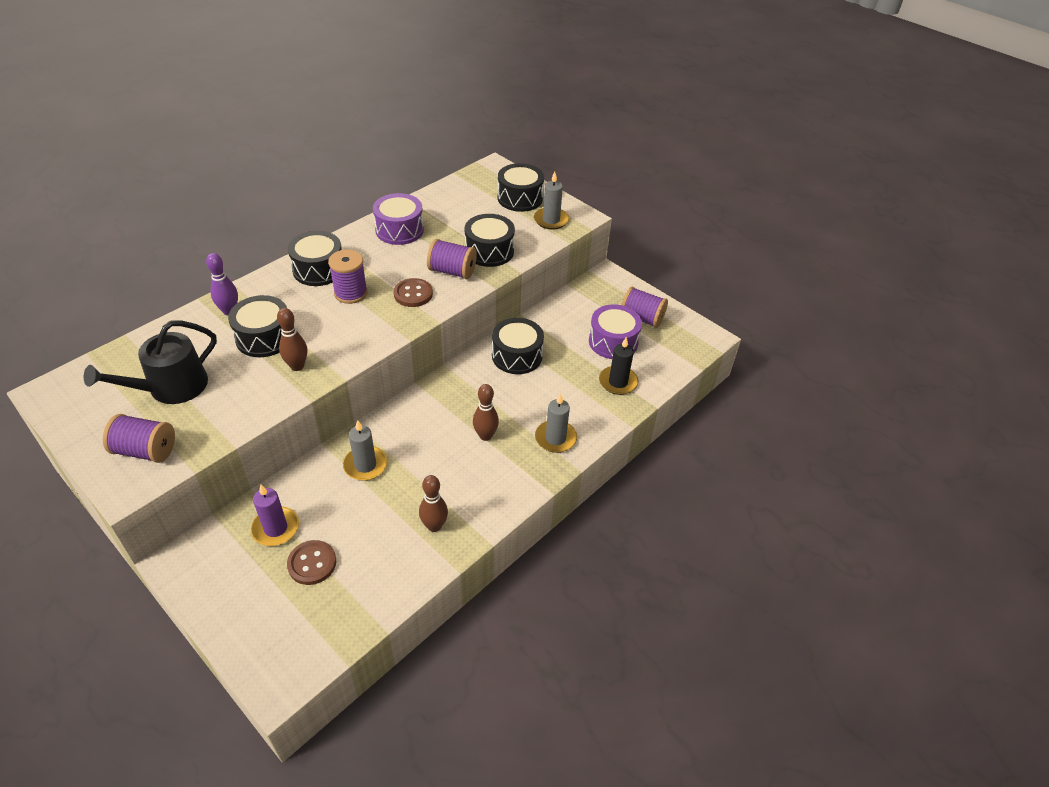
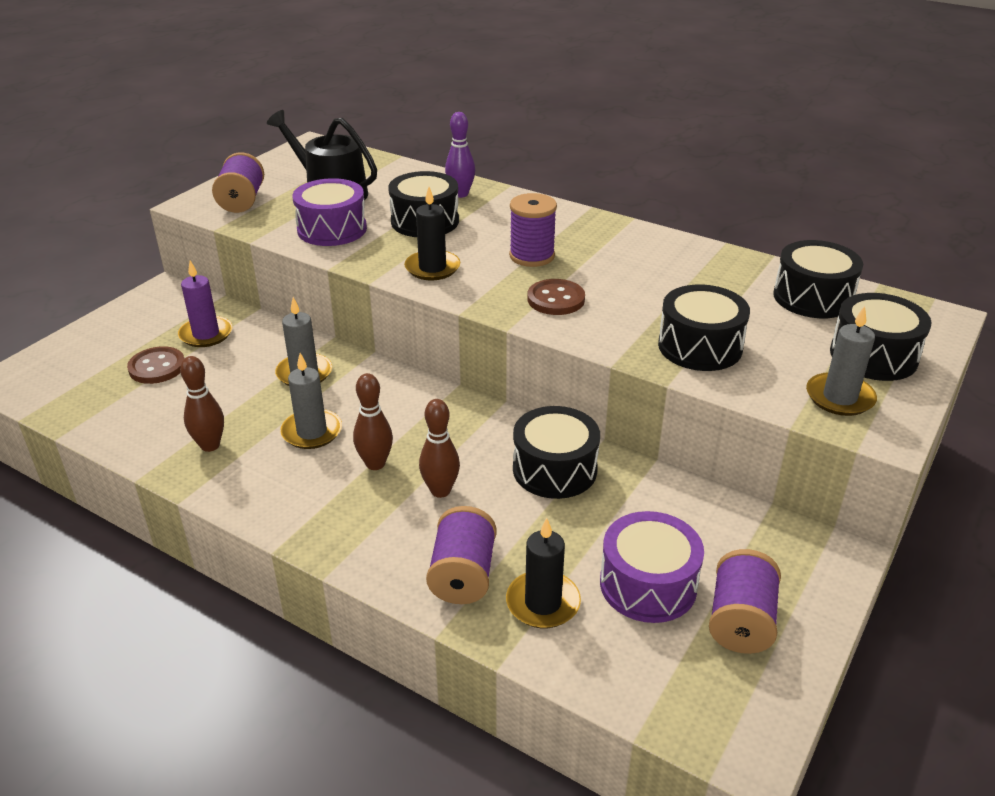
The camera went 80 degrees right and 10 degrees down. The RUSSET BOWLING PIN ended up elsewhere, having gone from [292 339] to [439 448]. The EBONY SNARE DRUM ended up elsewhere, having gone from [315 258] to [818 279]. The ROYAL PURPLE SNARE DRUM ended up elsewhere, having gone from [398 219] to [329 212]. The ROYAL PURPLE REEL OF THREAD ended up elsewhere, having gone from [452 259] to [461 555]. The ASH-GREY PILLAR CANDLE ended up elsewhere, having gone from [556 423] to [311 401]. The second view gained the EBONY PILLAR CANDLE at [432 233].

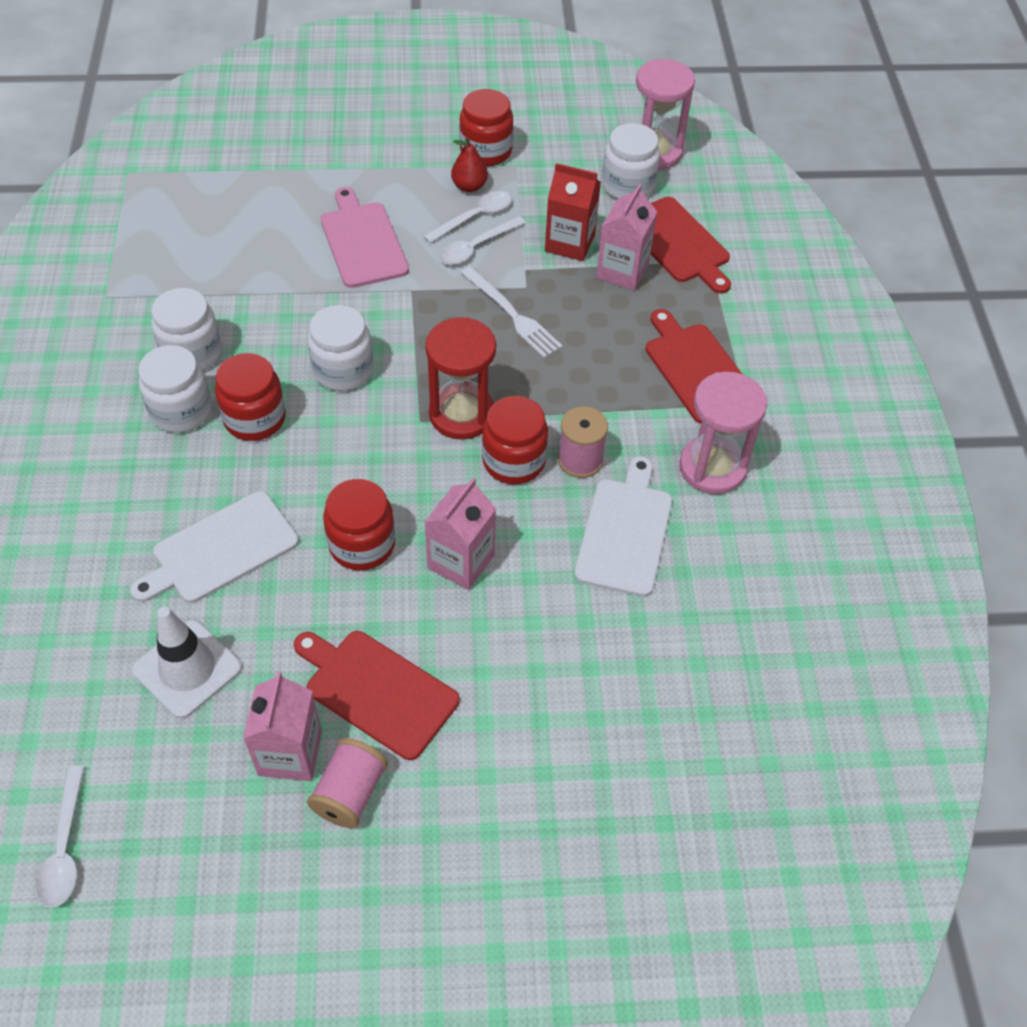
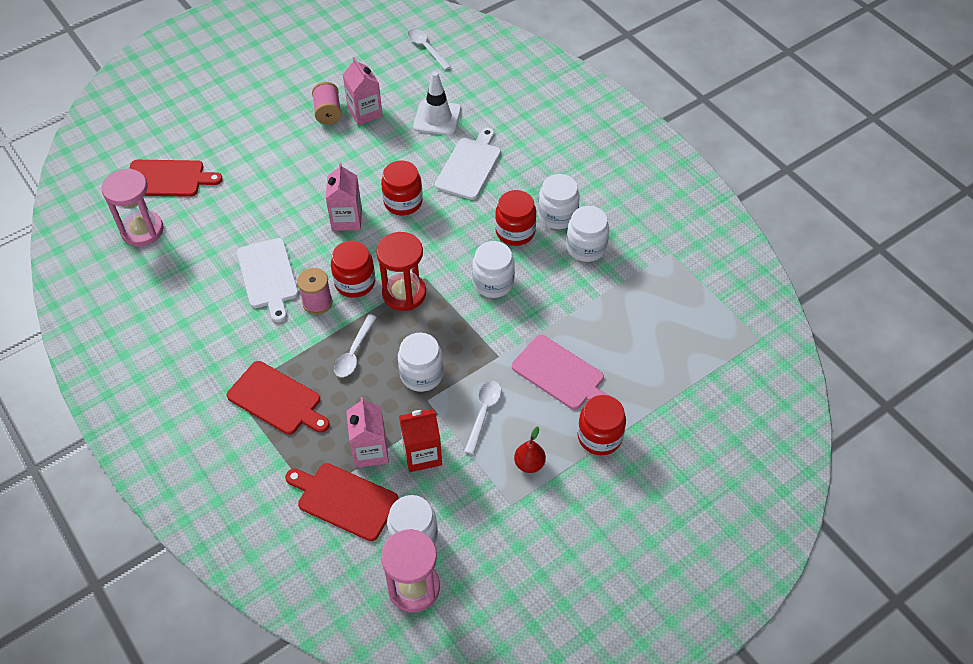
The camera went 150 degrees right and 0 degrees up. The RED CUTTING BOARD ended up elsewhere, having gone from [376 695] to [176 178]. The SNOW-WHITE SPOON ended up elsewhere, having gone from [467 217] to [355 345]. The RED PRESERVE JAR ended up elsewhere, having gone from [486 127] to [602 425]. Where the SNOW-WHITE TABLE FORK stood at [512 312], the SNOW-WHITE PRESERVE JAR came to stand at [421 362]. The ROSE-PINK HOURGLASS ended up elsewhere, having gone from [723 433] to [132 207].

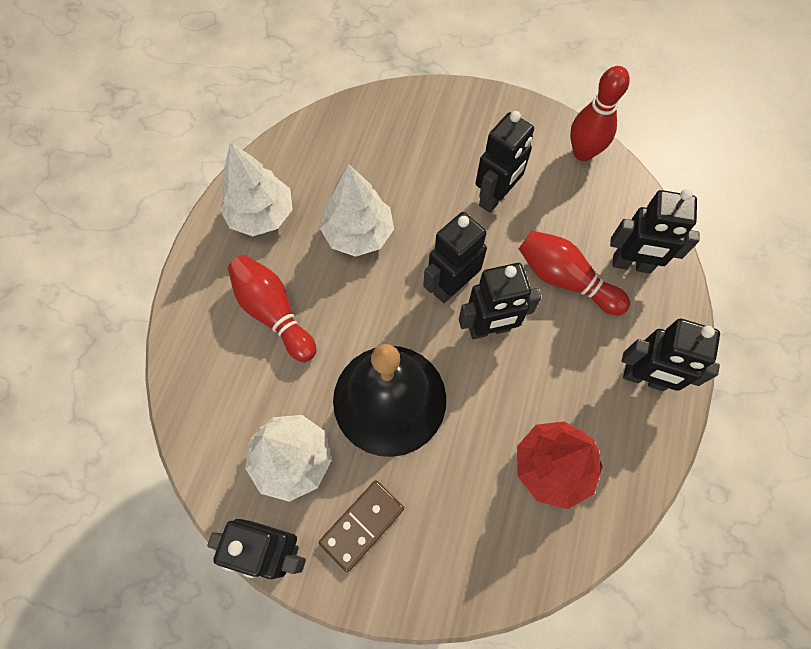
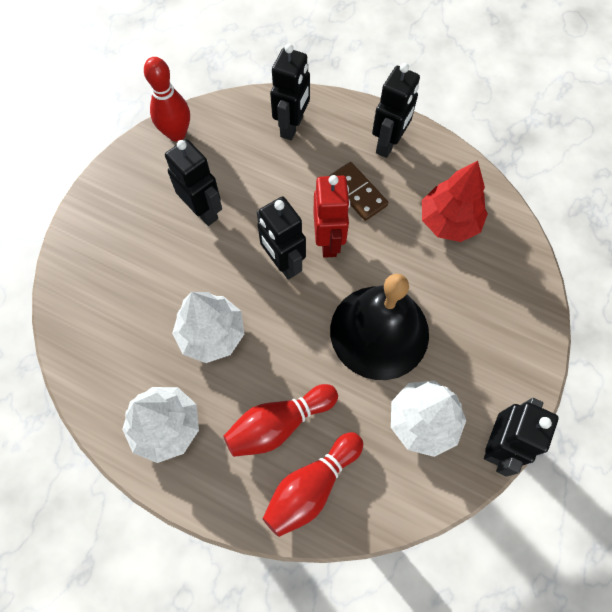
The camera went 80 degrees left and 0 degrees up. The RUSSET DOMINO TILE ended up elsewhere, having gone from [361 526] to [358 191]. What was the EBONY ROBOT at [500 301] turned into the RED ROBOT at [331 216]. The RED BOWLING PIN ended up elsewhere, having gone from [574 272] to [313 484].

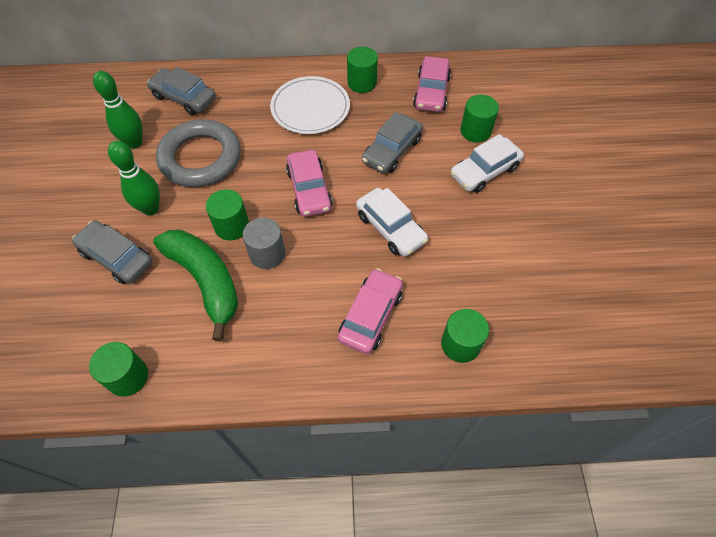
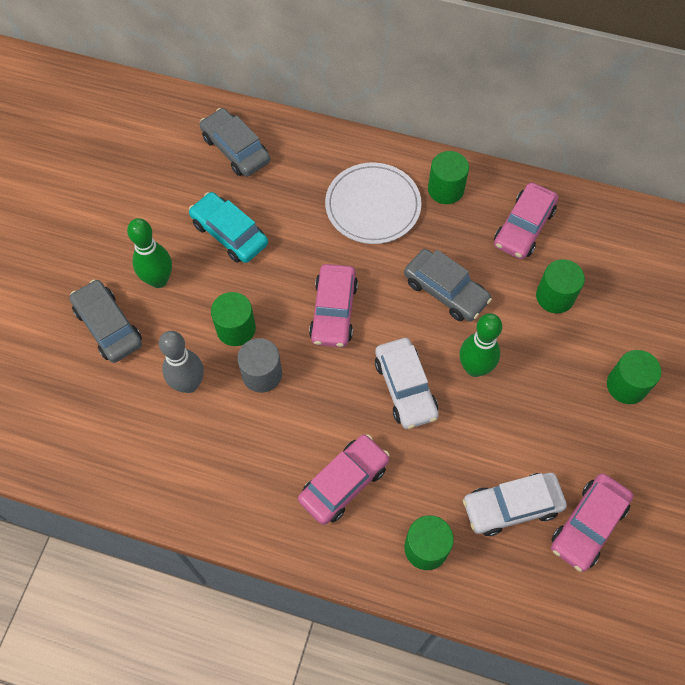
The camera went 20 degrees right and 5 degrees up. The EMERALD CYLINDER SHAPE ended up elsewhere, having gone from [118 369] to [634 377]. The EMERALD BOWLING PIN ended up elsewhere, having gone from [118 110] to [480 345]. Where the EMERALD BANANA stood at [195 285], the ASH-GREY BOWLING PIN came to stand at [181 362]. Where the ASH-GREY HOOP stood at [198 153], the TEAL TOY CAR came to stand at [228 227]. The ASH-GREY TOY CAR at [392 142] ended up facing another way, 105 degrees counterclockwise from before. The SNOW-WHITE TOY CAR ended up elsewhere, having gone from [487 163] to [515 504]. The second view gained the ROSE-PINK TOY CAR at [592 522].

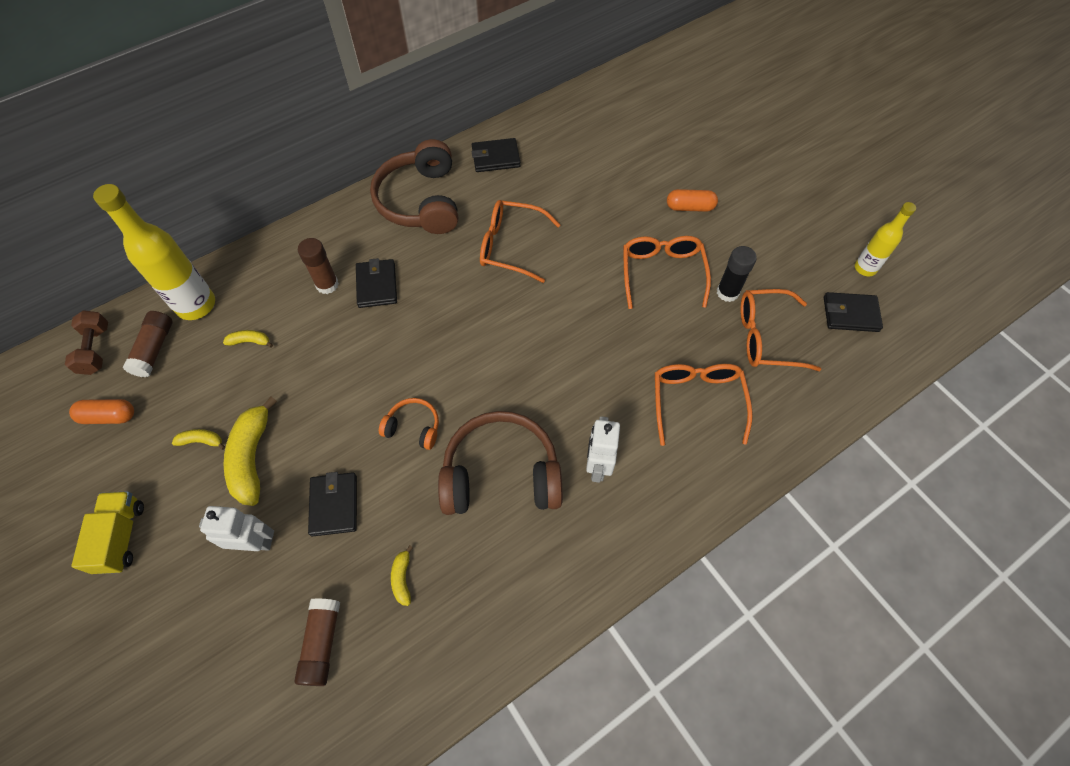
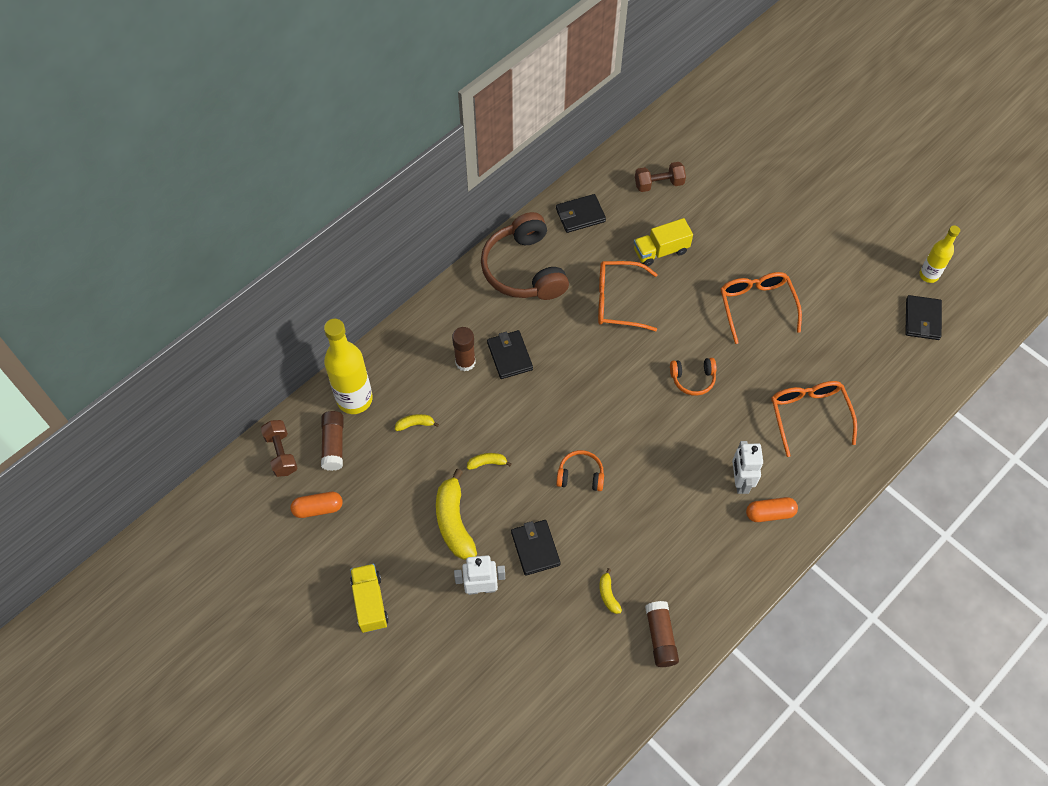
The camera went 10 degrees left and 0 degrees up. The BRIGHT YELLOW BANANA ended up elsewhere, having gone from [198 439] to [489 461]. The RUSSET STICK OF GLUE ended up elsewhere, having gone from [317 642] to [662 634]. The second view lost the RUSSET OVER-EAR HEADPHONES at [500 463]. The ORANGE PILL SHAPE ended up elsewhere, having gone from [692 200] to [772 509]. The second view lost the EBONY STICK OF GLUE at [737 274]. The second view lost the ORANGE GLASSES at [780 330]. The EBONY BILLFOLD at [853 312] ended up facing another way, 75 degrees counterclockwise from before. The second view gained the BRIGHT YELLOW TOY TRUCK at [663 242]. The second view gained the RUSSET HAND WEIGHT at [660 177]. The second view gained the ORANGE OVER-EAR HEADPHONES at [693 377].

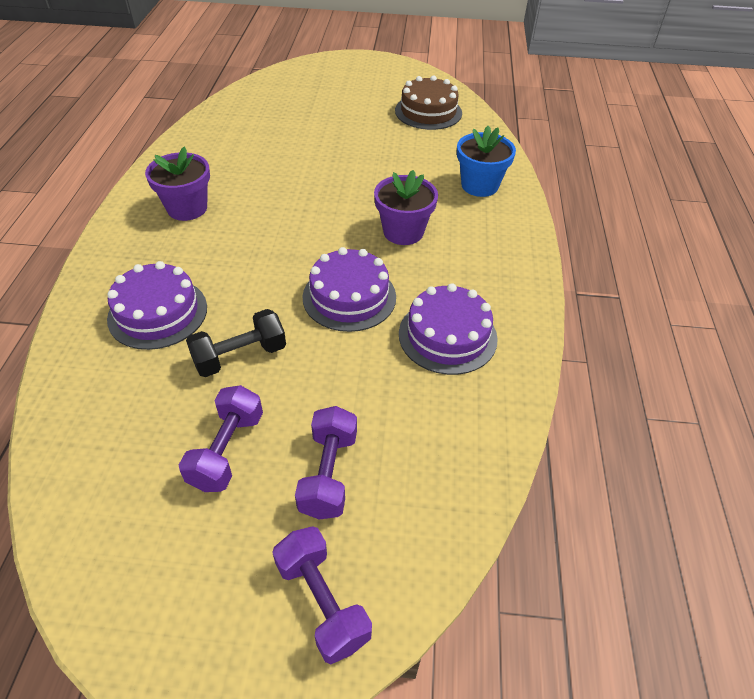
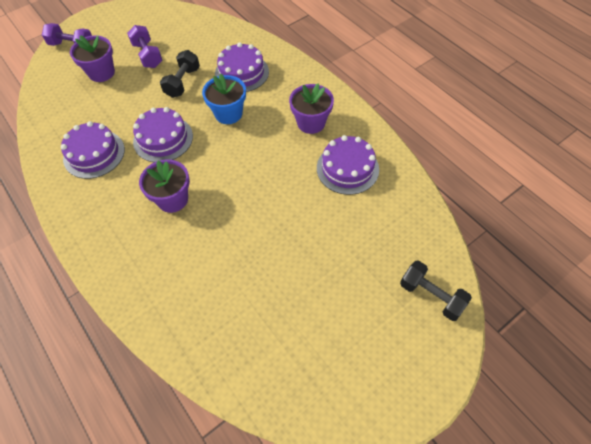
The camera went 140 degrees right and 10 degrees up. Where the ROYAL PURPLE HAND WEIGHT stood at [326 463], the ROYAL PURPLE PLANT POT came to stand at [92 58]. The second view lost the RUSSET CAKE at [428 102]. The ROYAL BLUE PLANT POT ended up elsewhere, having gone from [486 161] to [224 99]. The second view gained the ROYAL PURPLE CAKE at [348 165]. The second view gained the EBONY HAND WEIGHT at [436 290].

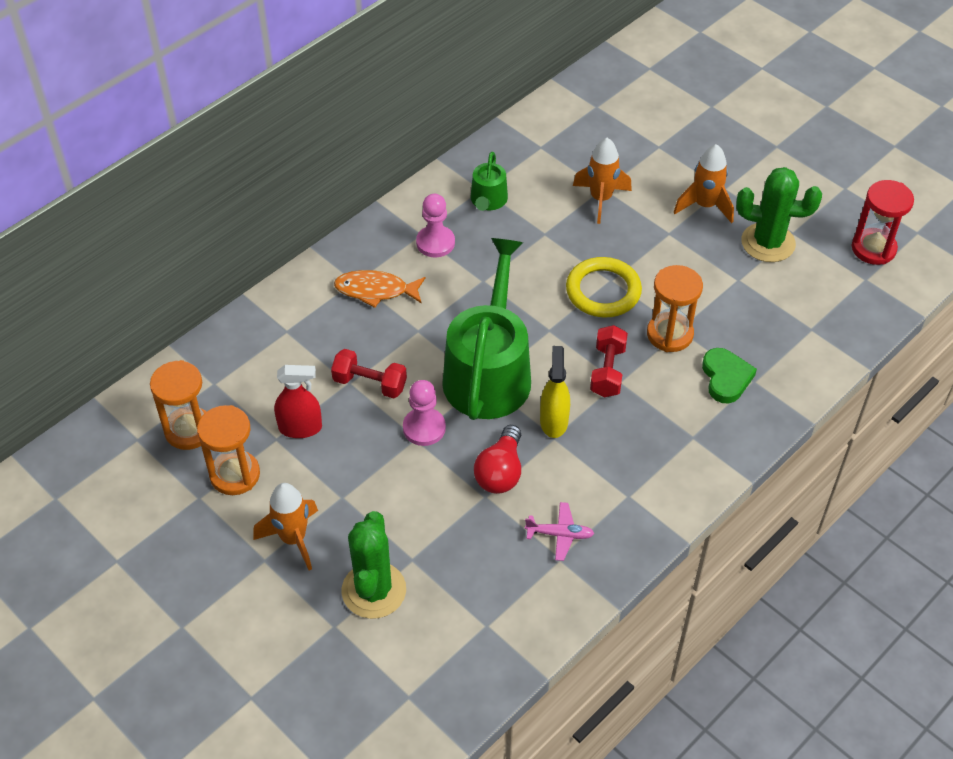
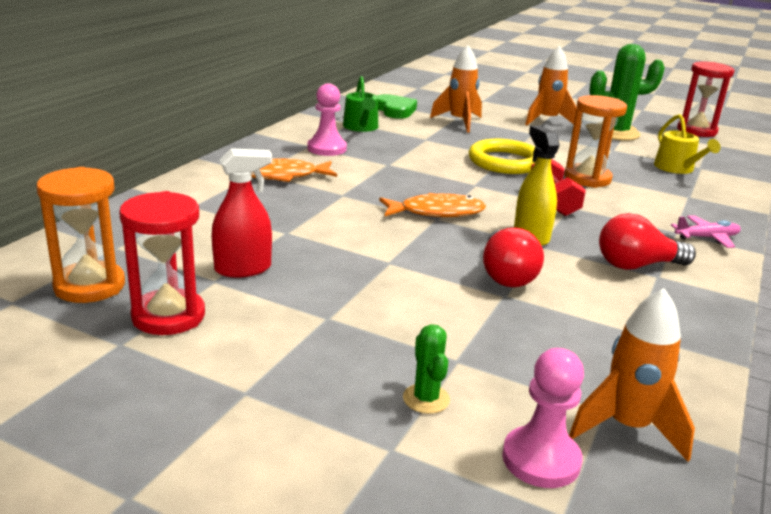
The camera went 20 degrees left and 25 degrees down. What was the ORANGE HOURGLASS at [228 450] turned into the RED HOURGLASS at [162 263]. The ORANGE ROCKET ended up elsewhere, having gone from [285 526] to [632 375]. The second view lost the RED HAND WEIGHT at [369 373]. The size of the EMERALD SAGUARO CACTUS at [374 565] changed by a factor of 0.48. The ROSE-PINK PAWN ended up elsewhere, having gone from [424 413] to [543 418]. Where the EMERALD SPRINKLING CAN stood at [486 329], the ORANGE FISH came to stand at [432 205]. The ROSE-PINK AEROPLANE ended up elsewhere, having gone from [560 531] to [706 231]. The EMERALD HEART SHAPE ended up elsewhere, having gone from [729 375] to [397 106]. The second view gained the RED LIGHT BULB at [647 241]. The second view gained the BRIGHT YELLOW SPRINKLING CAN at [687 144].

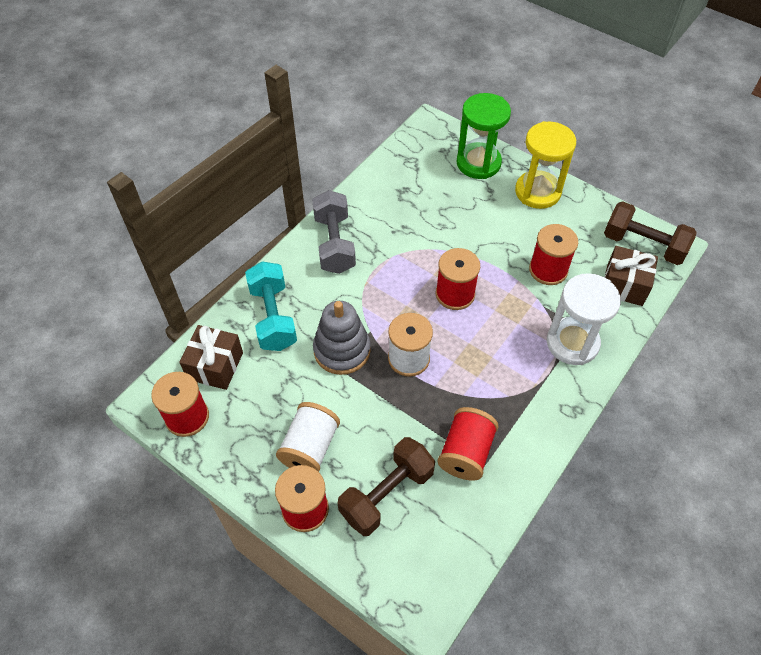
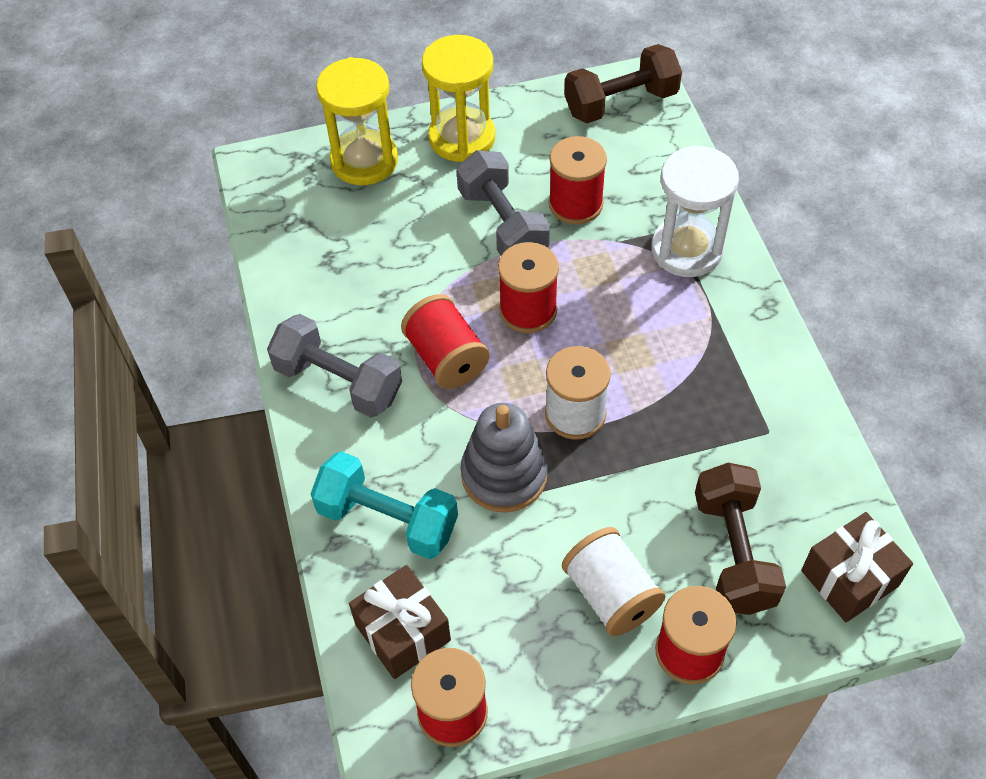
The camera went 50 degrees left and 0 degrees up. The RED REEL OF THREAD ended up elsewhere, having gone from [468 444] to [445 341]. What was the EMERALD HOURGLASS at [483 136] turned into the BRIGHT YELLOW HOURGLASS at [357 121]. The RUSSET WRAPPED GIFT ended up elsewhere, having gone from [631 276] to [857 567]. The second view gained the ASH-GREY HAND WEIGHT at [503 203].

